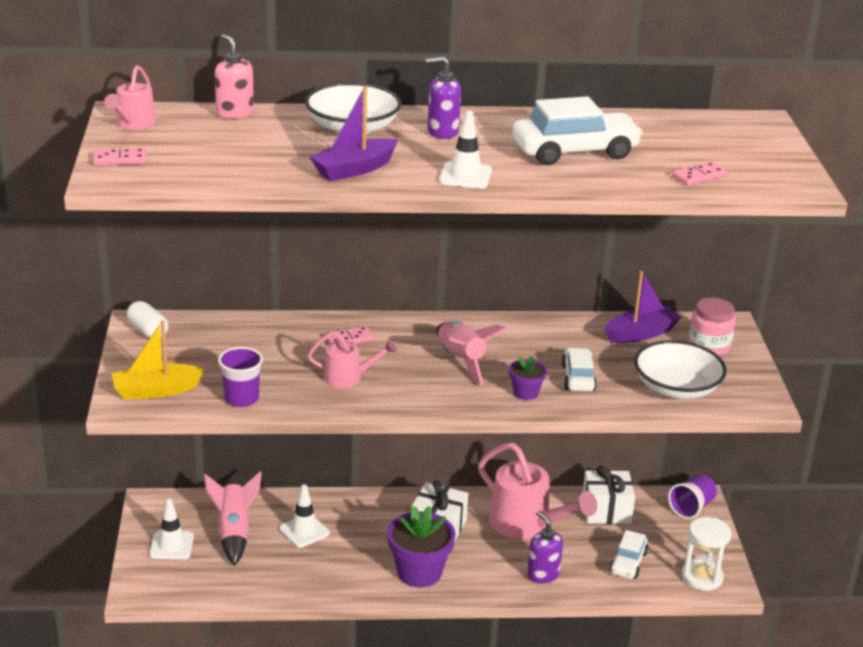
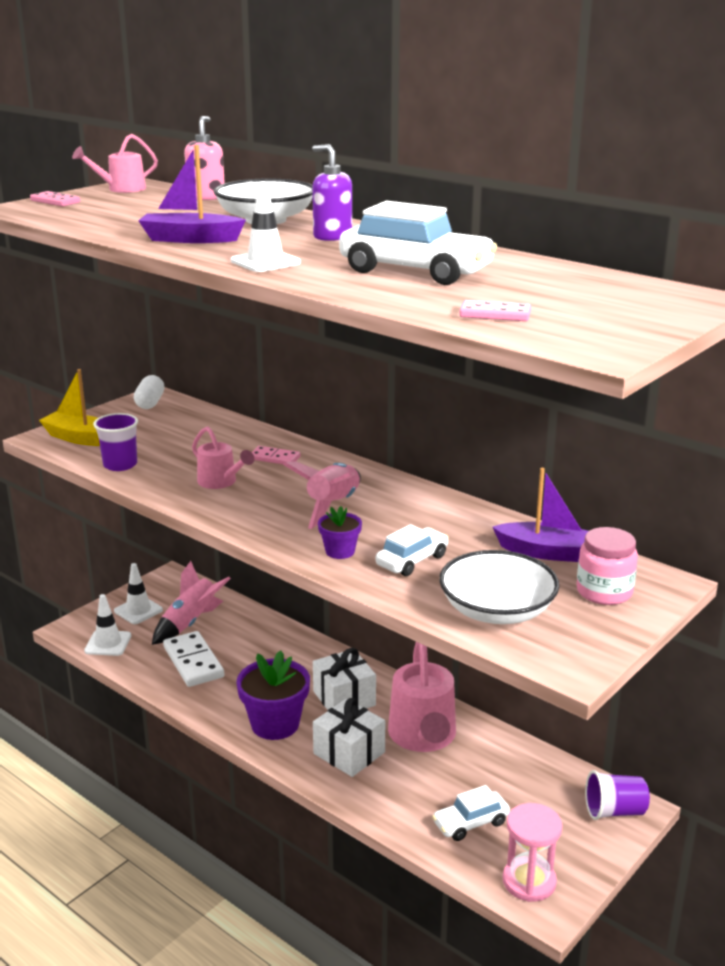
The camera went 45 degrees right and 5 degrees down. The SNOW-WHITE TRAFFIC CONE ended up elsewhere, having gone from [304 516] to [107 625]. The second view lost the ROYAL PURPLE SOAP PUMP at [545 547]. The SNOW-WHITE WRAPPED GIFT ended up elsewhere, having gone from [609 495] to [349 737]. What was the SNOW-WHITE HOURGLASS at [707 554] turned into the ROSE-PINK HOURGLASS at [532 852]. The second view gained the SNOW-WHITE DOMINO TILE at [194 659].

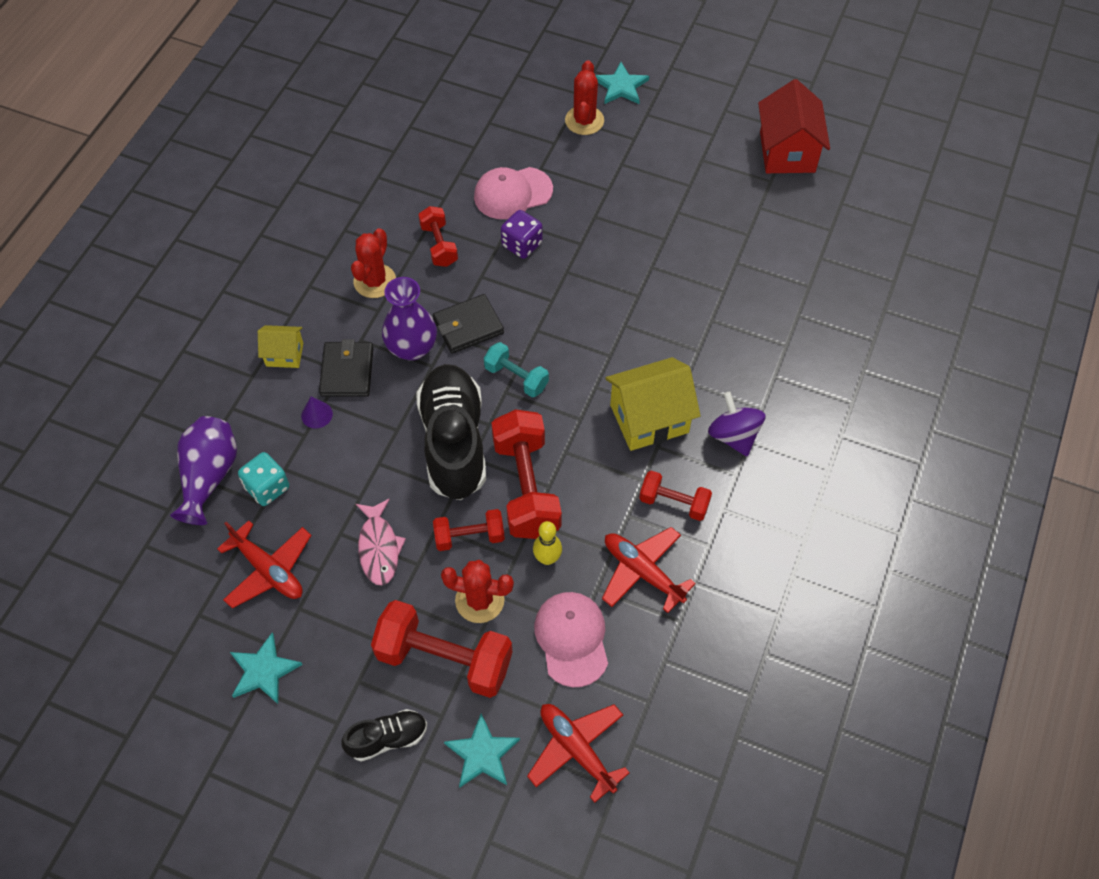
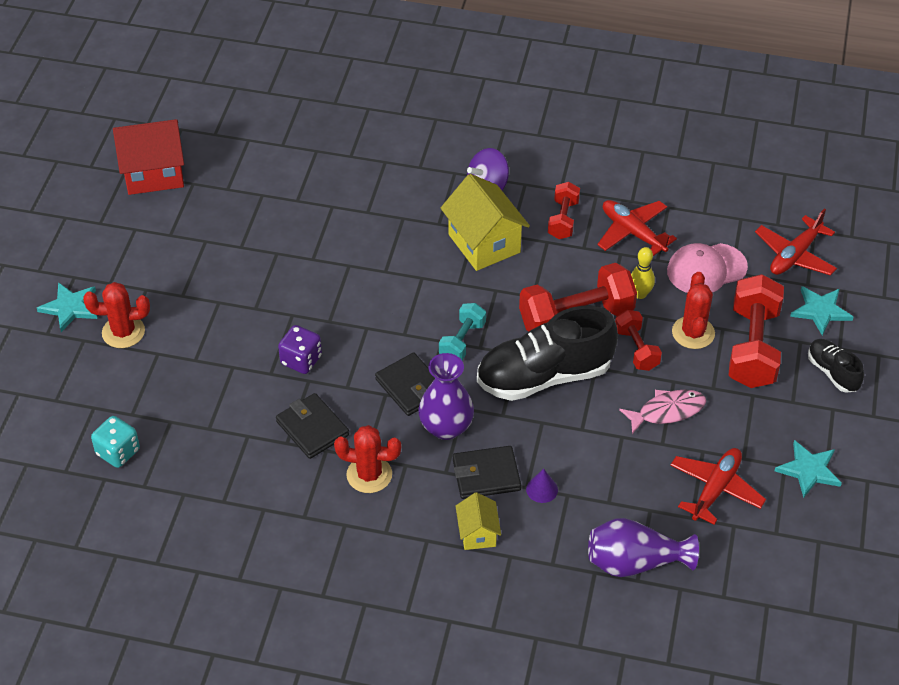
The camera went 100 degrees left and 10 degrees down. The TEAL DICE ended up elsewhere, having gone from [263 479] to [115 442]. Where the RED HAND WEIGHT stood at [438 236], the EBONY BILLFOLD came to stand at [312 426]. The second view lost the ROSE-PINK BASEBALL CAP at [513 193]. The RED AEROPLANE at [649 570] ended up facing another way, 105 degrees clockwise from before.

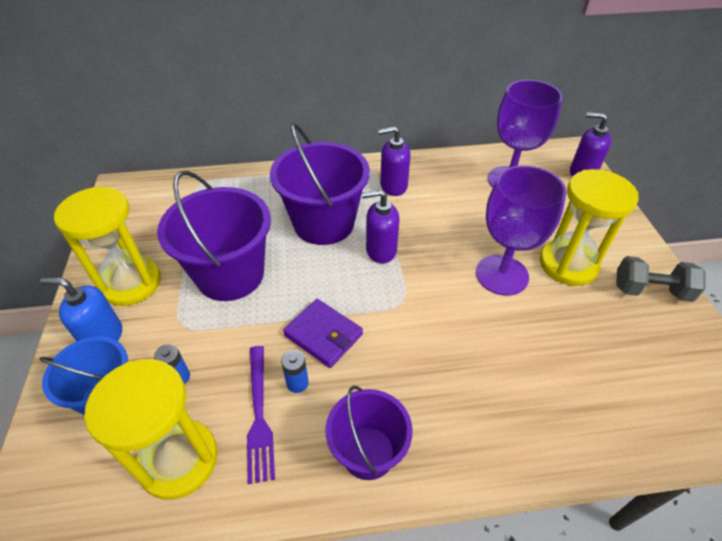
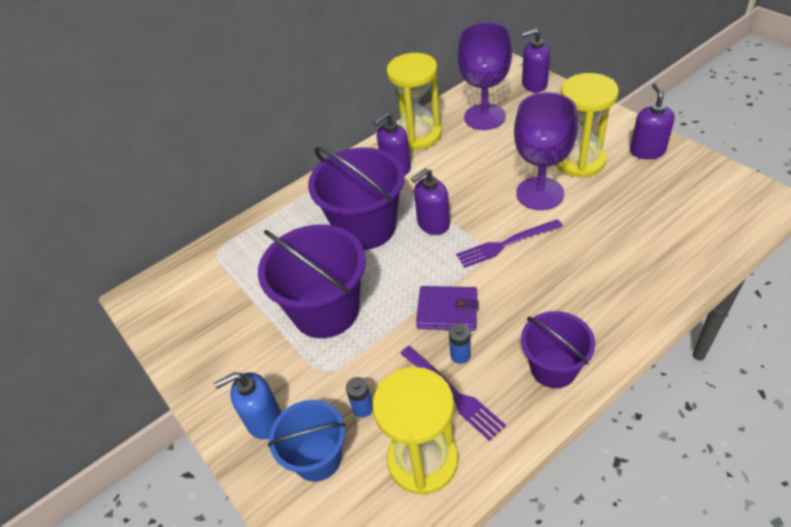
The camera went 25 degrees left and 0 degrees up. The BRIGHT YELLOW HOURGLASS ended up elsewhere, having gone from [107 246] to [414 101]. Where the ASH-GREY HAND WEIGHT stood at [660 279], the ROYAL PURPLE SOAP PUMP came to stand at [652 121]. The second view gained the ROYAL PURPLE TABLE FORK at [509 243].

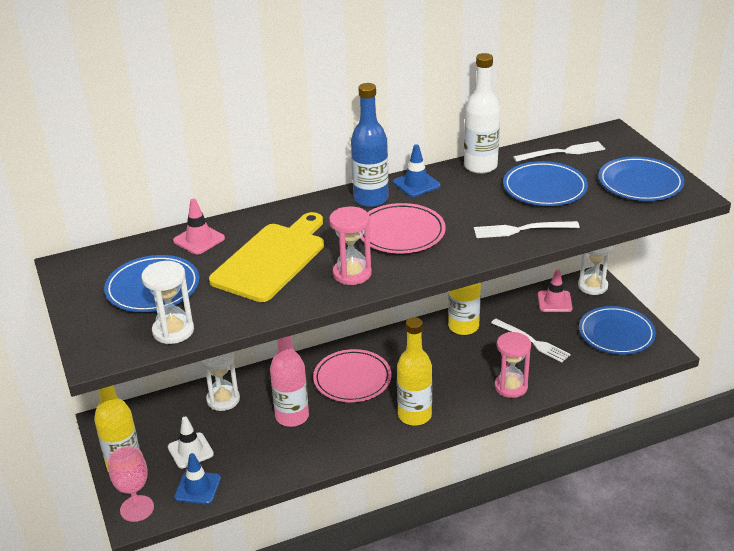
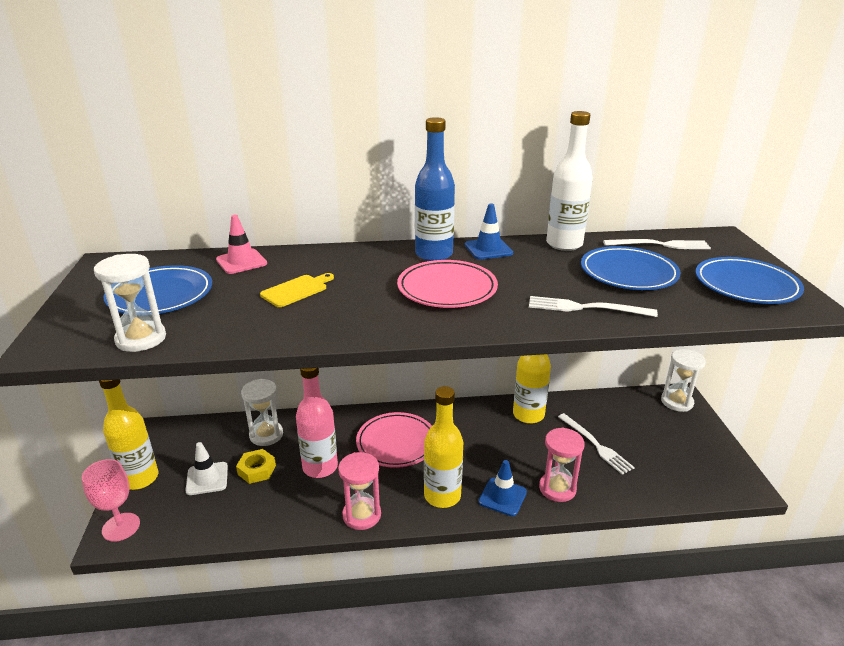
The camera went 15 degrees right and 5 degrees down. The ROYAL BLUE TRAFFIC CONE ended up elsewhere, having gone from [197 478] to [503 488]. The size of the BRIGHT YELLOW CUTTING BOARD at [266 257] changed by a factor of 0.47. The ROSE-PINK HOURGLASS ended up elsewhere, having gone from [350 246] to [359 491]. The second view lost the ROSE-PINK TRAFFIC CONE at [555 291]. The second view lost the ROYAL BLUE FLAT DISH at [617 330]. The second view gained the BRIGHT YELLOW HEXAGON NUT at [256 466].

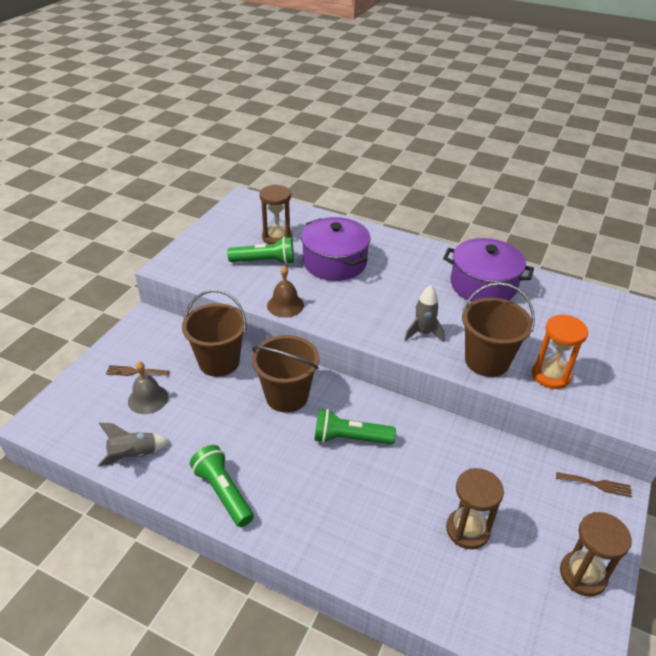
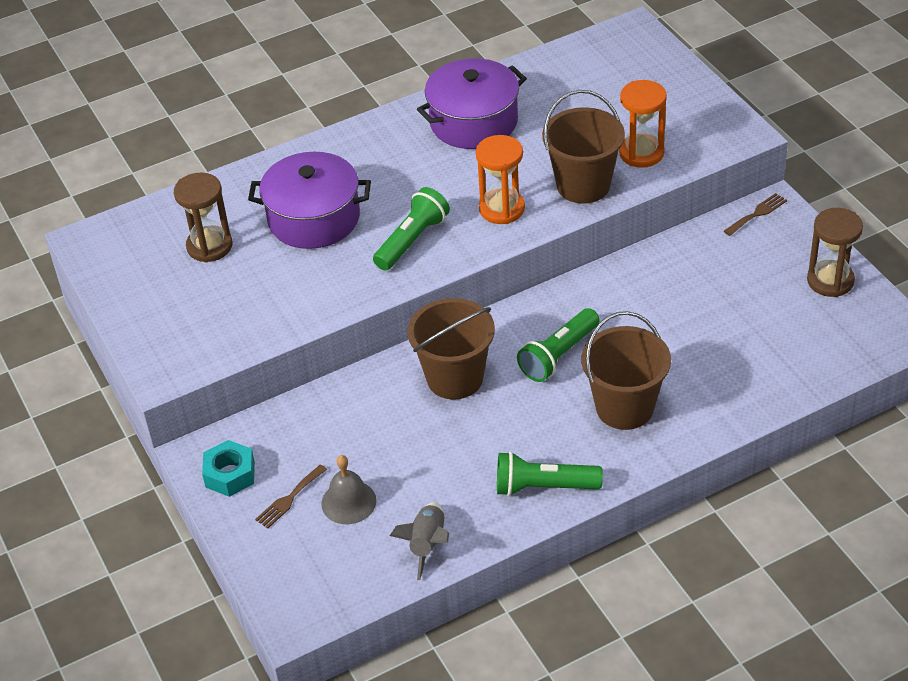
The camera went 50 degrees left and 5 degrees up. The RUSSET BUCKET ended up elsewhere, having gone from [214 333] to [626 370]. The EMERALD FLASHLIGHT ended up elsewhere, having gone from [260 250] to [411 229]. The second view lost the RUSSET BELL at [285 292]. Where the ASH-GREY ROCKET stood at [424 313], the ORANGE HOURGLASS came to stand at [500 179]. The second view lost the RUSSET HOURGLASS at [475 508]. The second view gained the TEAL HEXAGON NUT at [228 468].

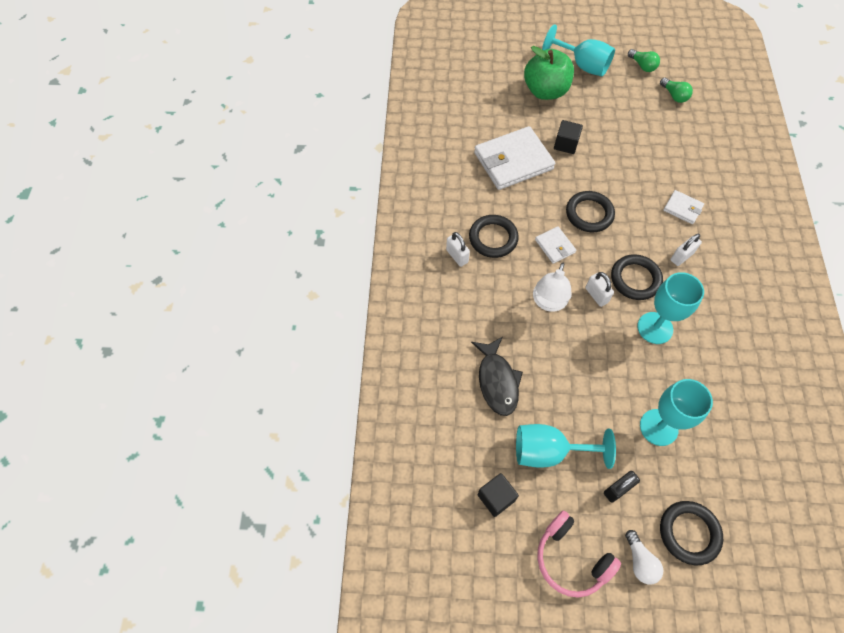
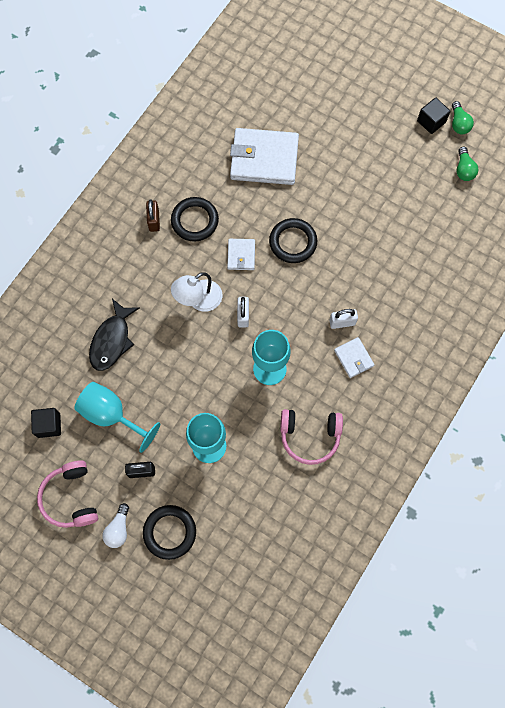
The camera went 30 degrees right and 10 degrees up. What was the SNOW-WHITE SMALL LOCK at [458 249] turned into the RUSSET SMALL LOCK at [153 216]. The second view lost the EMERALD TOY APPLE at [549 73]. The second view lost the TEAL GOBLET at [578 50]. The EBONY CUBE ended up elsewhere, having gone from [568 137] to [434 115]. The second view lost the EBONY HOOP at [637 277]. The SNOW-WHITE BILLFOLD ended up elsewhere, having gone from [683 207] to [354 357]. The second view gained the ROSE-PINK OVER-EAR HEADPHONES at [311 437].

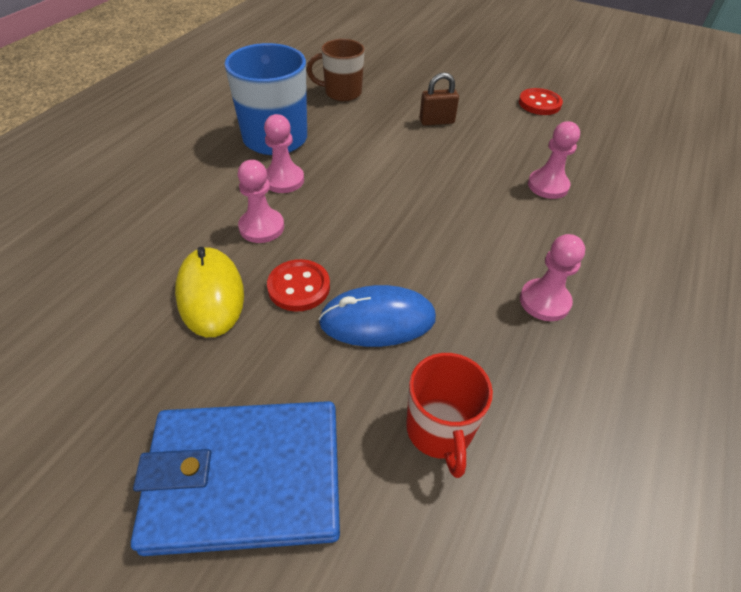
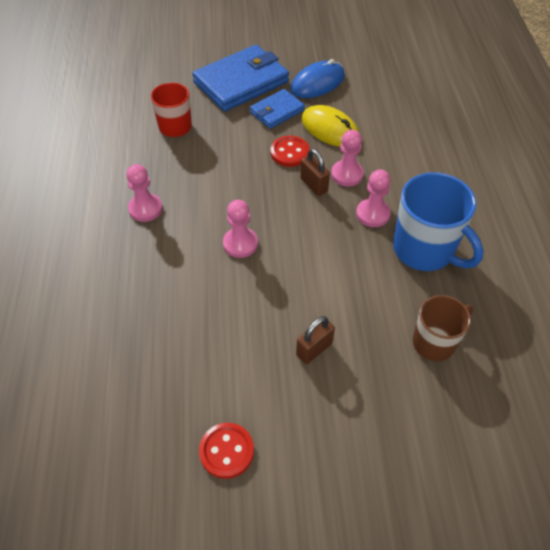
The camera went 150 degrees right and 5 degrees up. The ROYAL BLUE MOUSE ended up elsewhere, having gone from [377 316] to [318 78]. The ROSE-PINK PAWN ended up elsewhere, having gone from [554 160] to [240 229]. The second view gained the ROYAL BLUE BILLFOLD at [277 109]. The second view gained the RUSSET SMALL LOCK at [315 172].

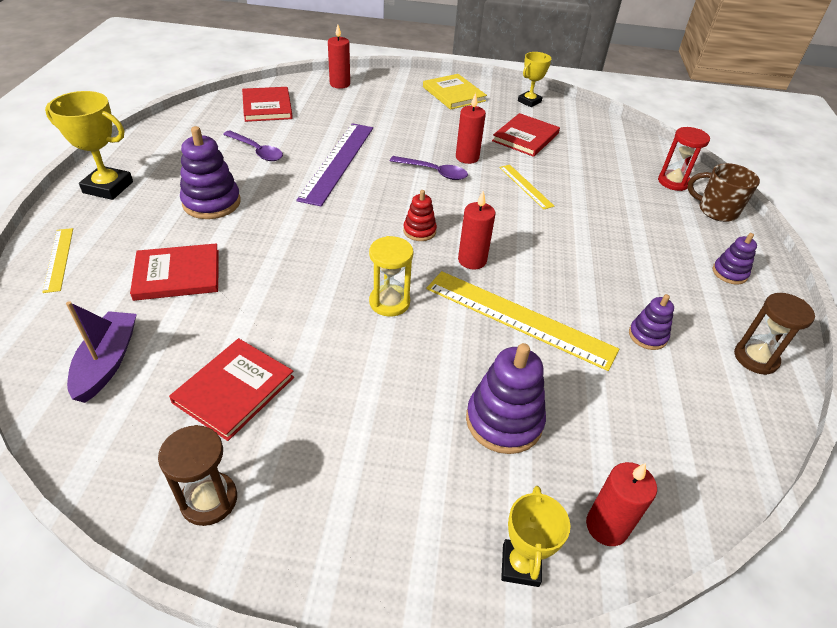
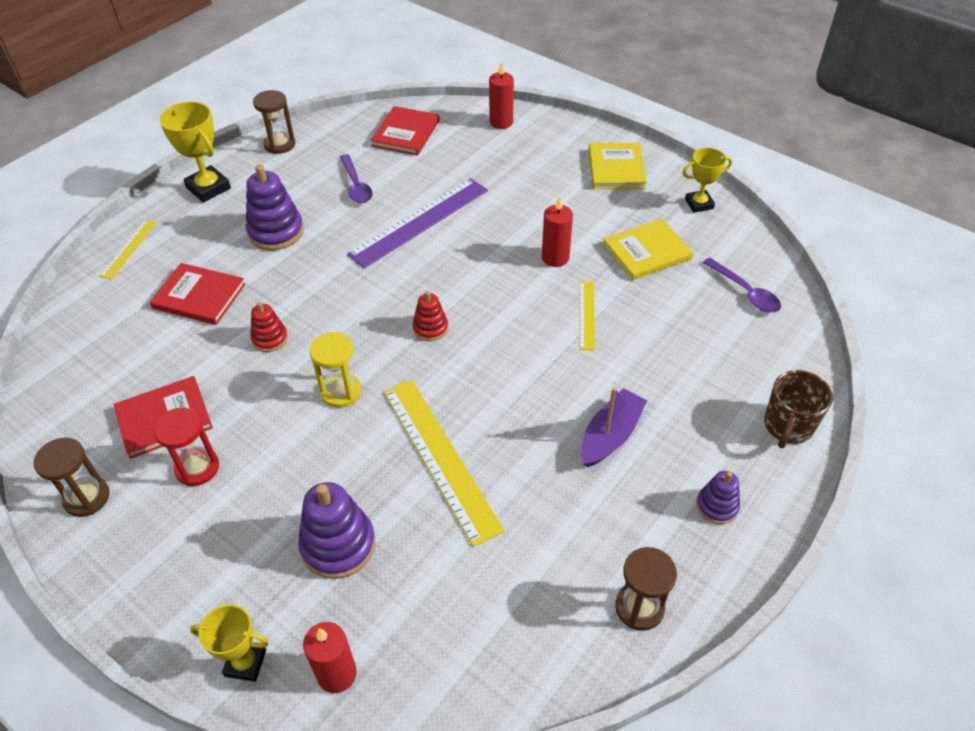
The camera went 35 degrees right and 5 degrees up. The ROYAL PURPLE TOY BOAT ended up elsewhere, having gone from [101 352] to [614 427]. The ROYAL PURPLE SPOON ended up elsewhere, having gone from [429 168] to [742 285]. The second view lost the RED PILLAR CANDLE at [476 230]. What was the RED HARDCOVER at [526 135] turned into the BRIGHT YELLOW HARDCOVER at [648 249]. The BRIGHT YELLOW PRIZE CUP at [535 536] ended up facing another way, 60 degrees clockwise from before. The second view lost the ROYAL PURPLE STACKING TOY at [651 322]. The RED HOURGLASS ended up elsewhere, having gone from [684 159] to [186 447]. The RUSSET MUG at [723 192] ended up facing another way, 120 degrees counterclockwise from before. The second view gained the RED STACKING TOY at [269 327]. The second view gained the RUSSET HOURGLASS at [274 122].

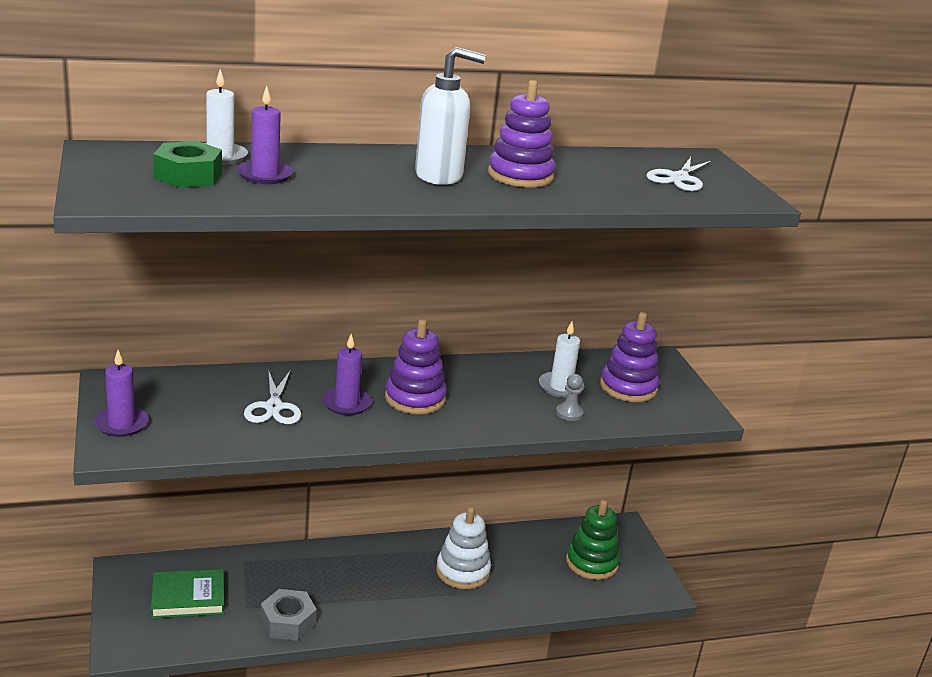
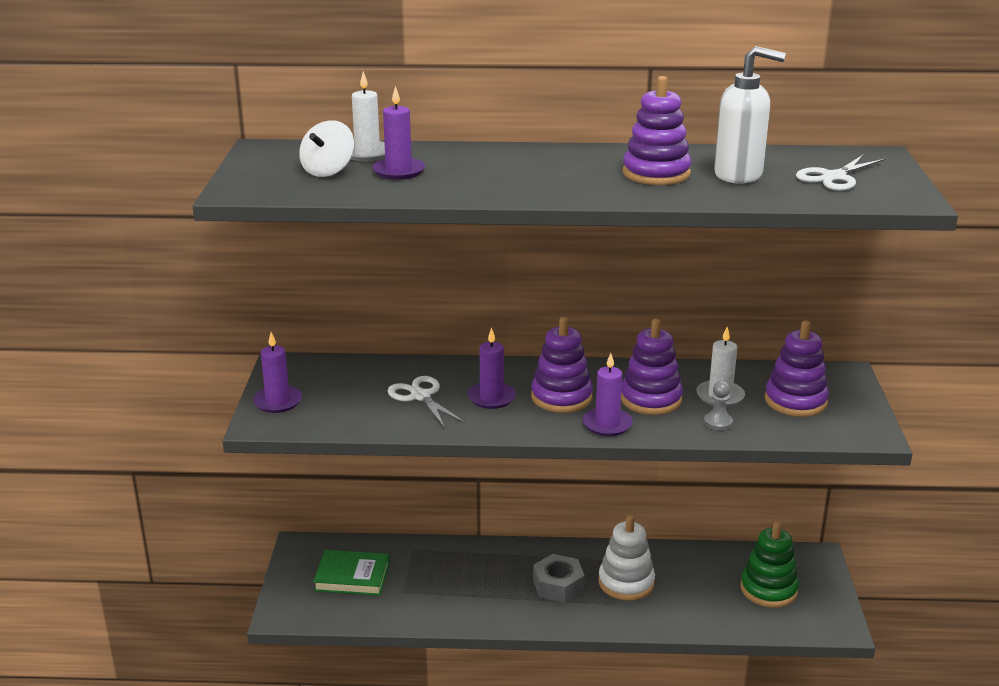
The camera went 20 degrees right and 0 degrees up. Where the EMERALD HEXAGON NUT stood at [187 164], the SNOW-WHITE TOY TOP came to stand at [326 148]. The SNOW-WHITE SHEARS at [272 397] ended up facing another way, 135 degrees clockwise from before. The ASH-GREY HEXAGON NUT ended up elsewhere, having gone from [289 615] to [559 578]. The SNOW-WHITE SOAP PUMP ended up elsewhere, having gone from [450 116] to [750 115]. The second view gained the ROYAL PURPLE PILLAR CANDLE at [607 394]. The second view gained the ROYAL PURPLE STACKING TOY at [652 367].

